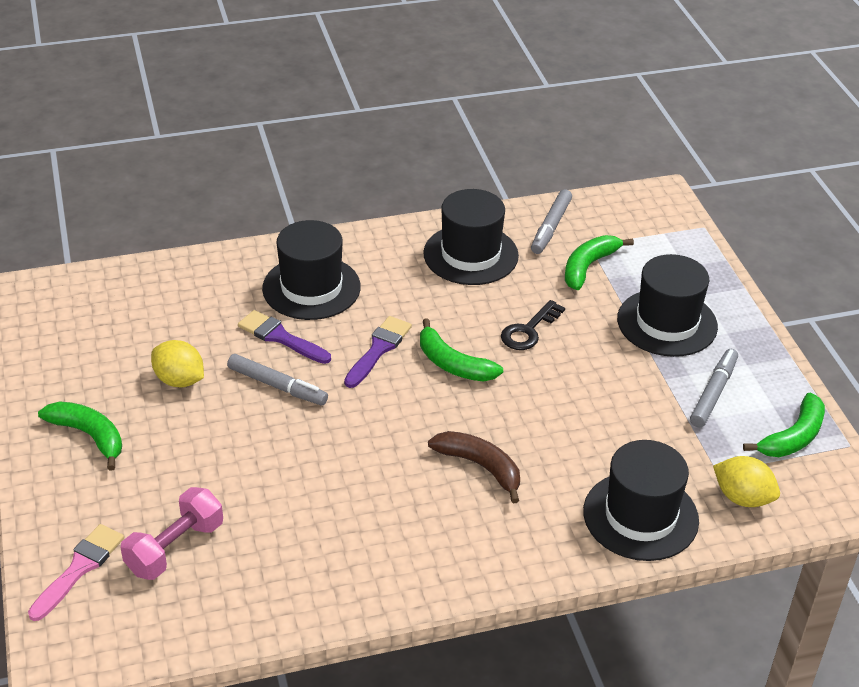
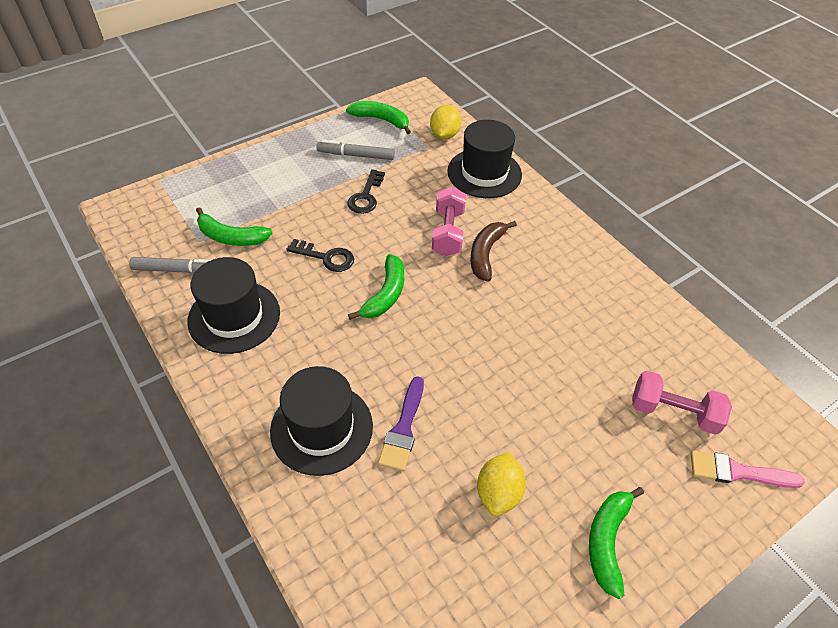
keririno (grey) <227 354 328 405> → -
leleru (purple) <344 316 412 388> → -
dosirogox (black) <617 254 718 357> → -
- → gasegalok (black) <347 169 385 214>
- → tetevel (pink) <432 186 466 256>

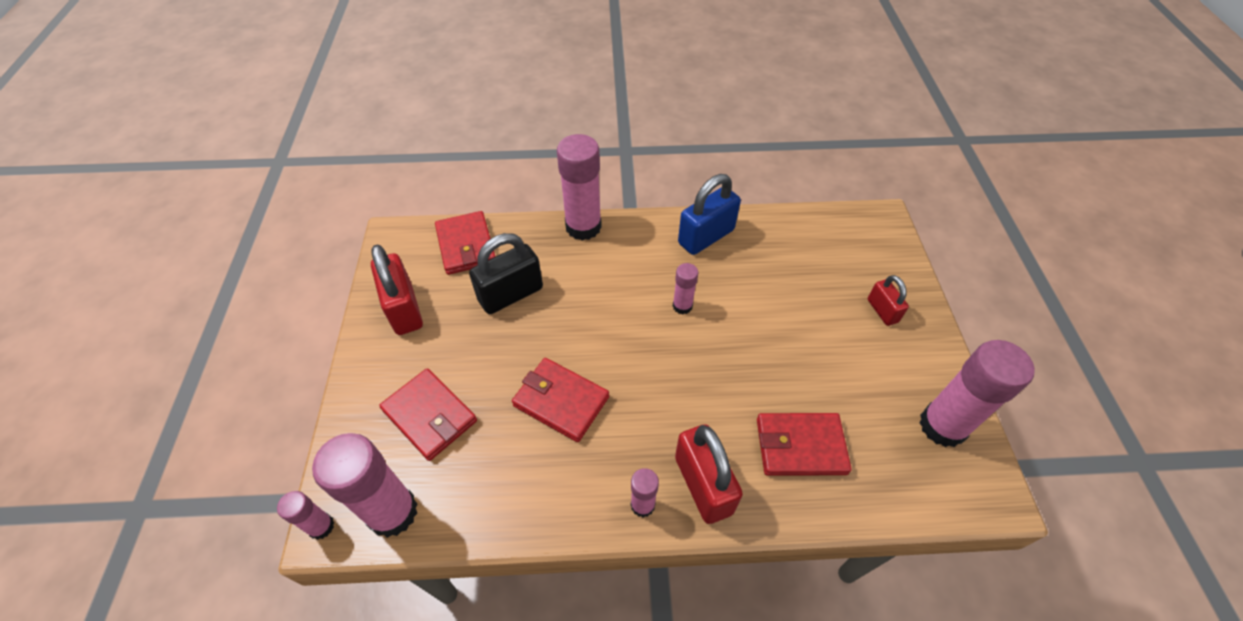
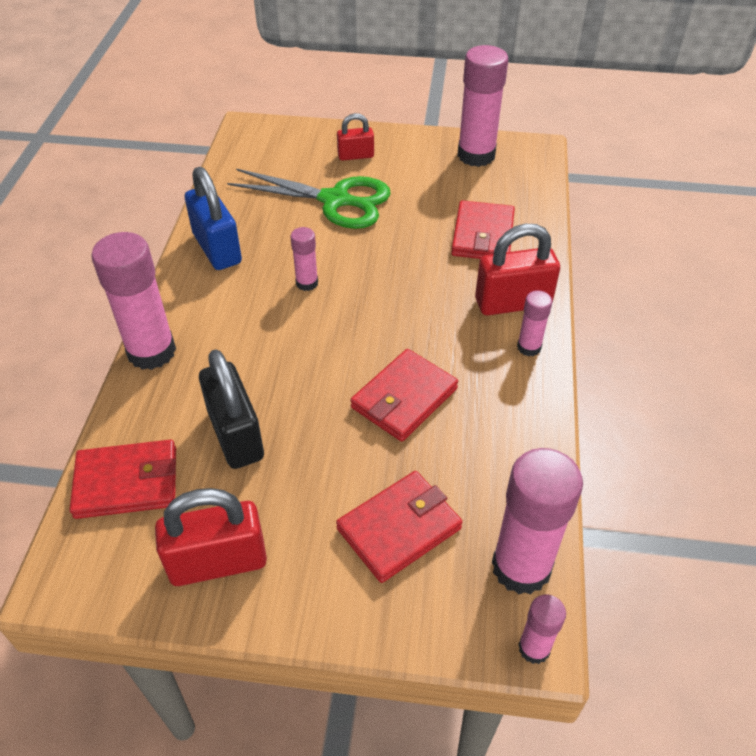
- → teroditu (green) <227 169 391 229>

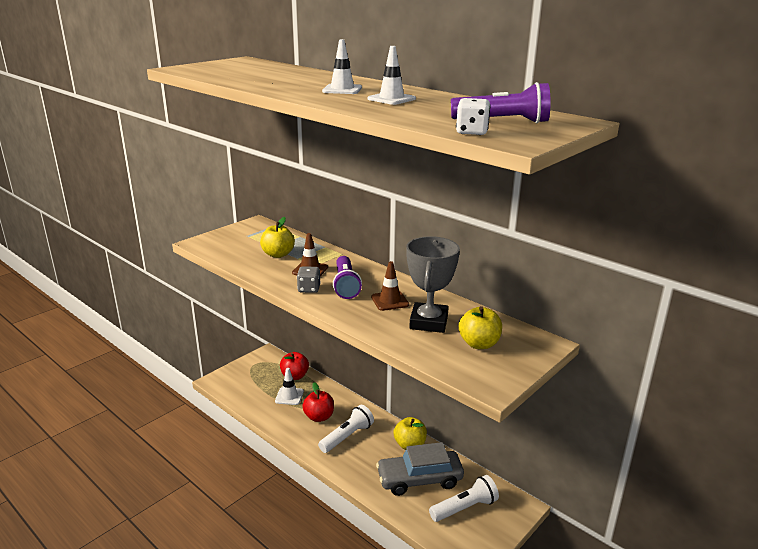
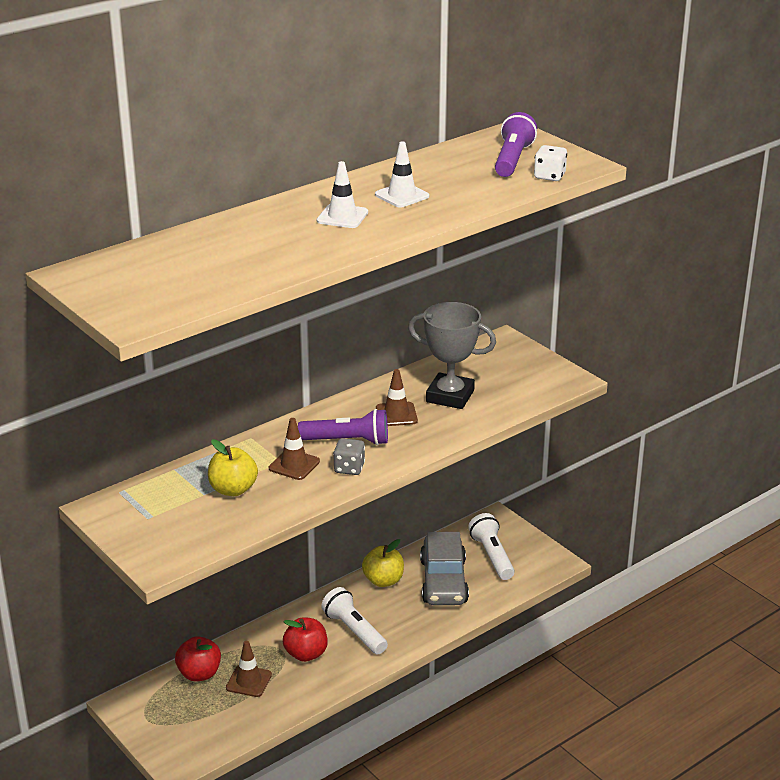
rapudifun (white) <275 368 304 405> → rapudifun (brown) <226 641 272 697>
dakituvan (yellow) <459 306 502 349> → -

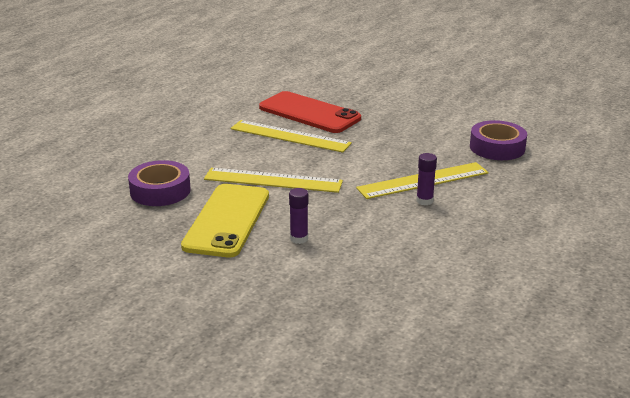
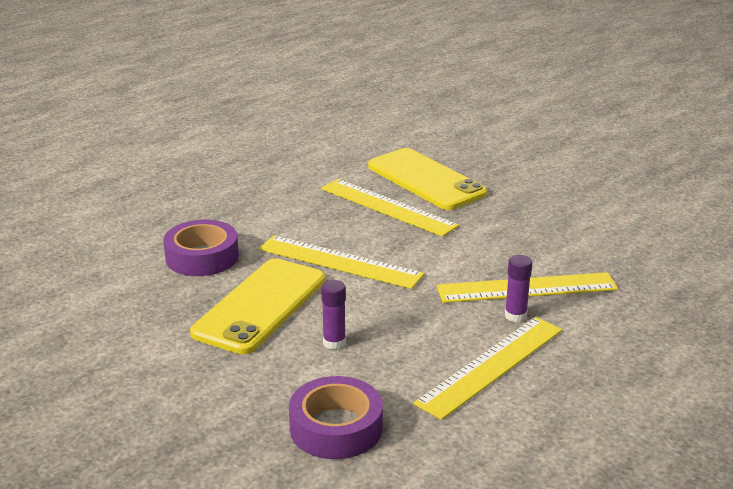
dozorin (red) <259 91 361 133> → dozorin (yellow) <368 148 487 210>
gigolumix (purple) <470 120 527 160> → gigolumix (purple) <289 376 383 459>, move
- → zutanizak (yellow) <414 317 562 420>

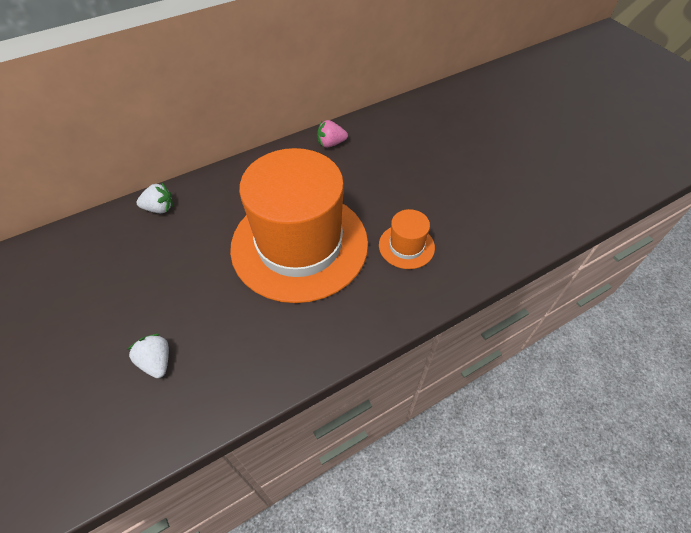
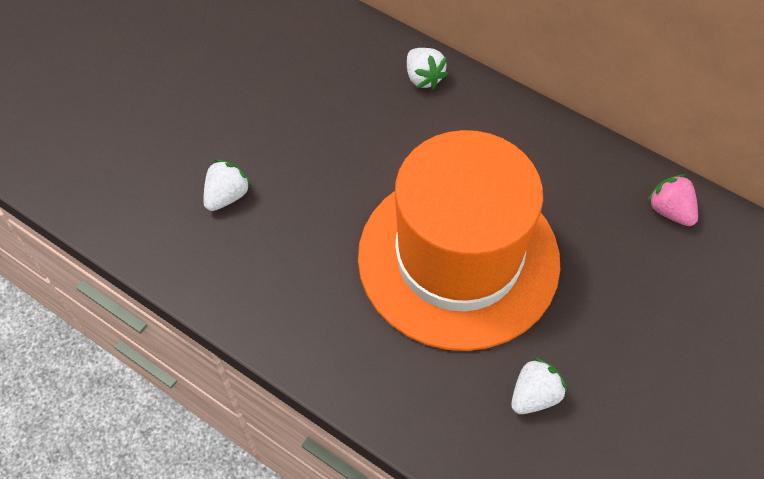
dosirogox (orange) <379 209 435 269> → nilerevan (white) <511 357 567 414>

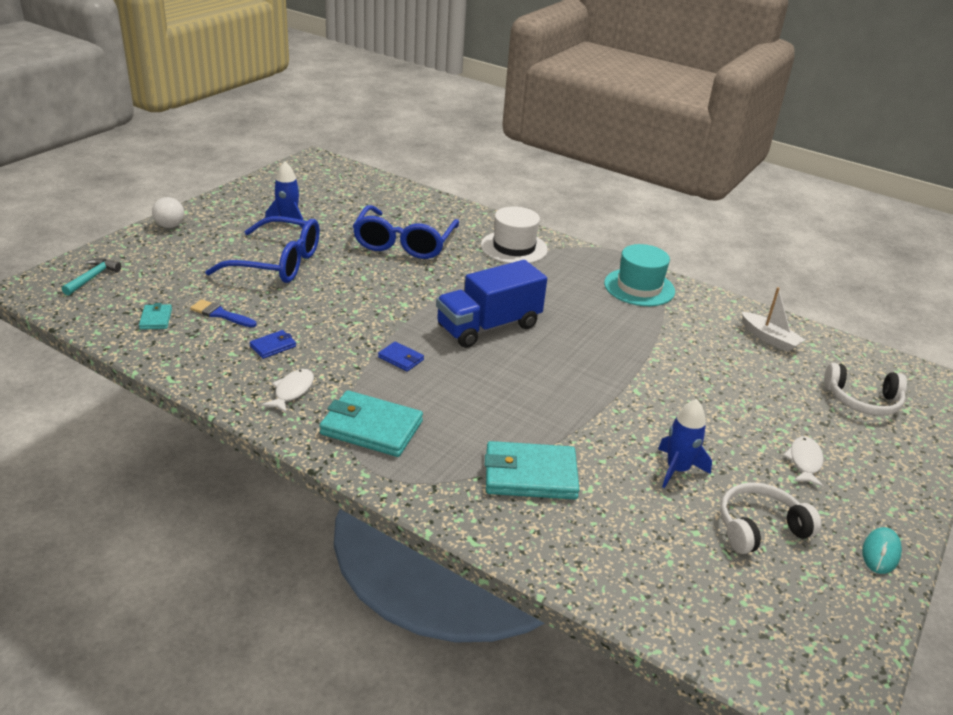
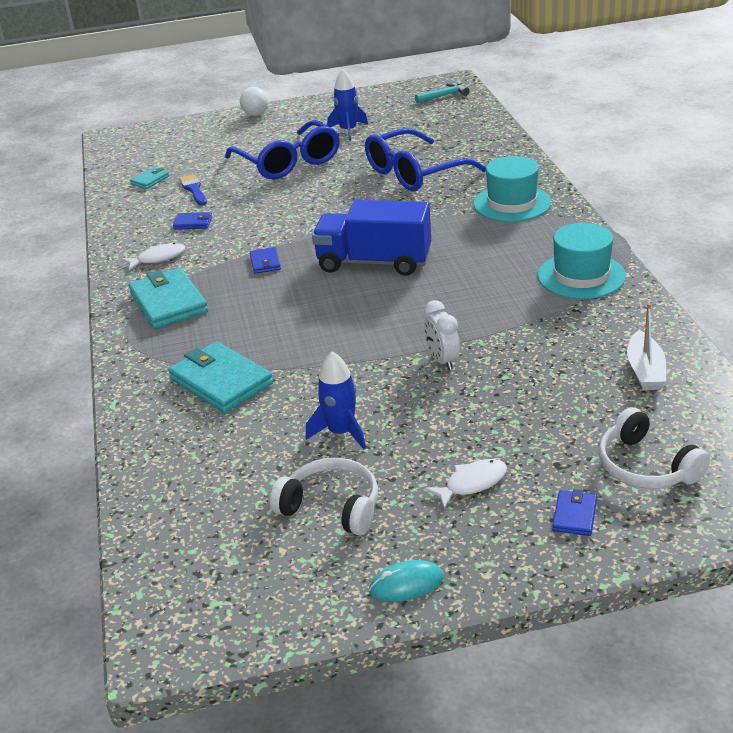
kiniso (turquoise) <62 258 121 296> → kiniso (turquoise) <415 82 470 104>, move
dosirogox (white) <481 206 548 263> → dosirogox (turquoise) <473 156 551 222>
- → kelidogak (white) <424 300 460 370>
- → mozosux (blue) <552 489 597 536>

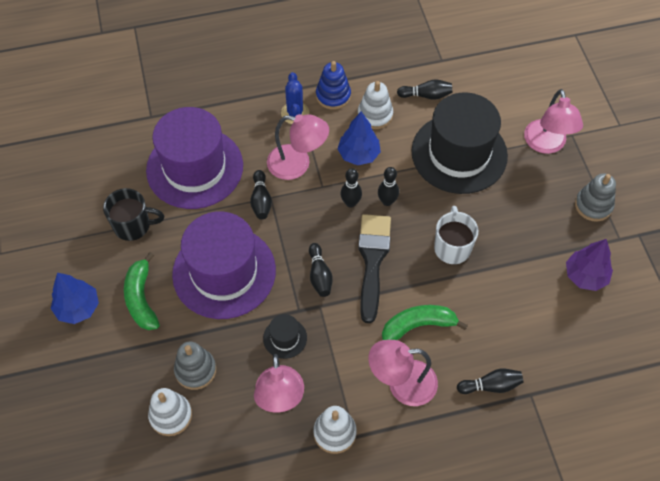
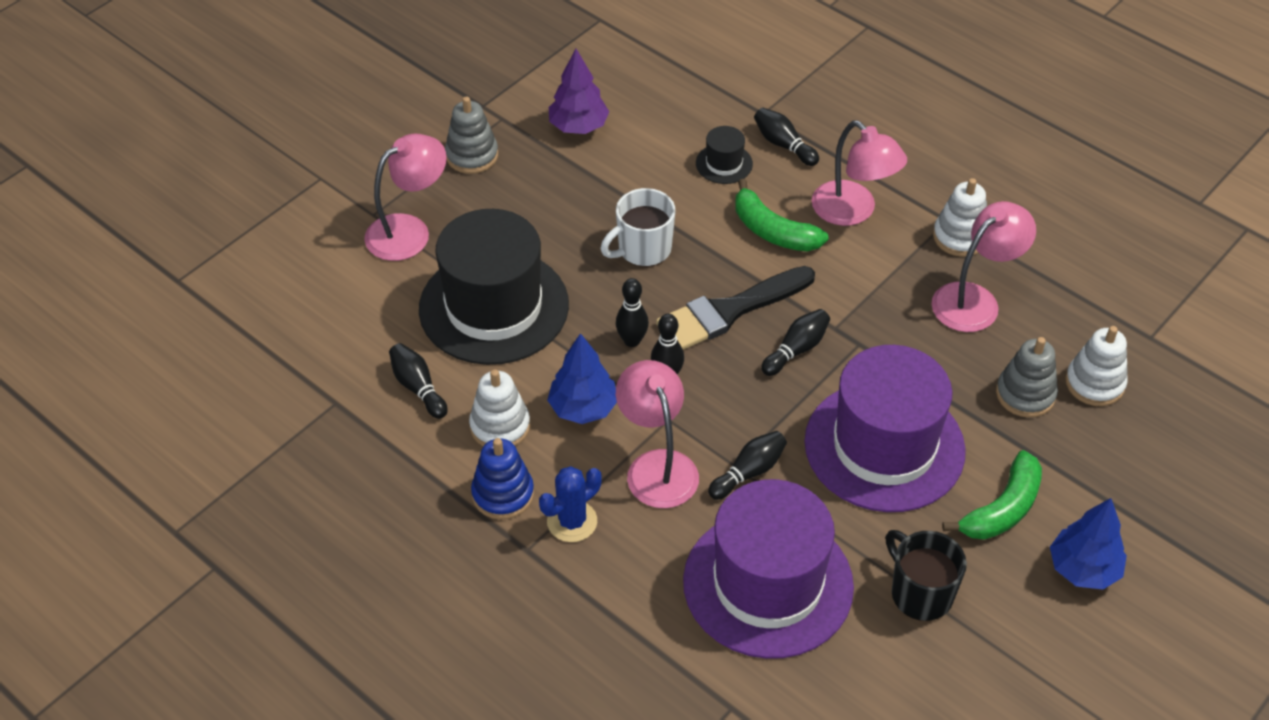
dosirogox (black) <263 314 307 359> → dosirogox (black) <696 126 753 184>, move

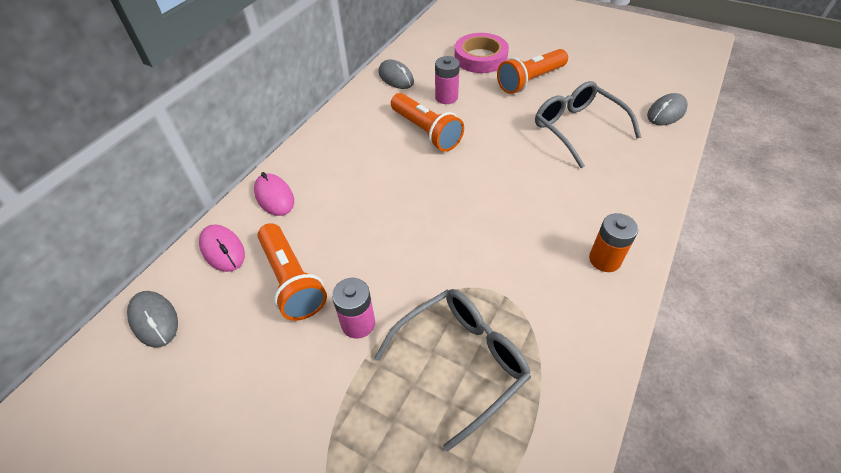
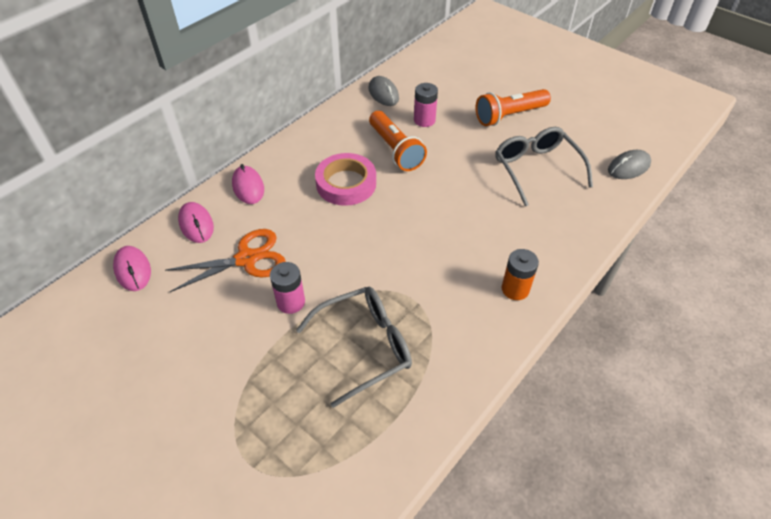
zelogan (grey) <127 291 178 348> → zelogan (pink) <113 246 151 291>
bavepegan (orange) <258 223 327 321> → teroditu (orange) <165 229 286 292>
gigolumix (pink) <455 33 509 73> → gigolumix (pink) <315 153 376 206>, move

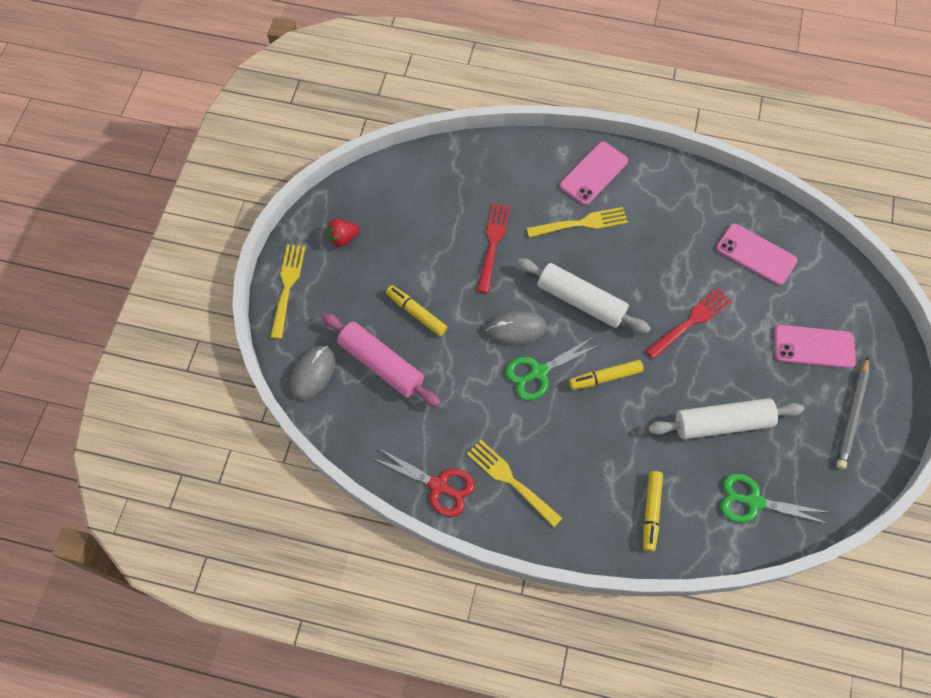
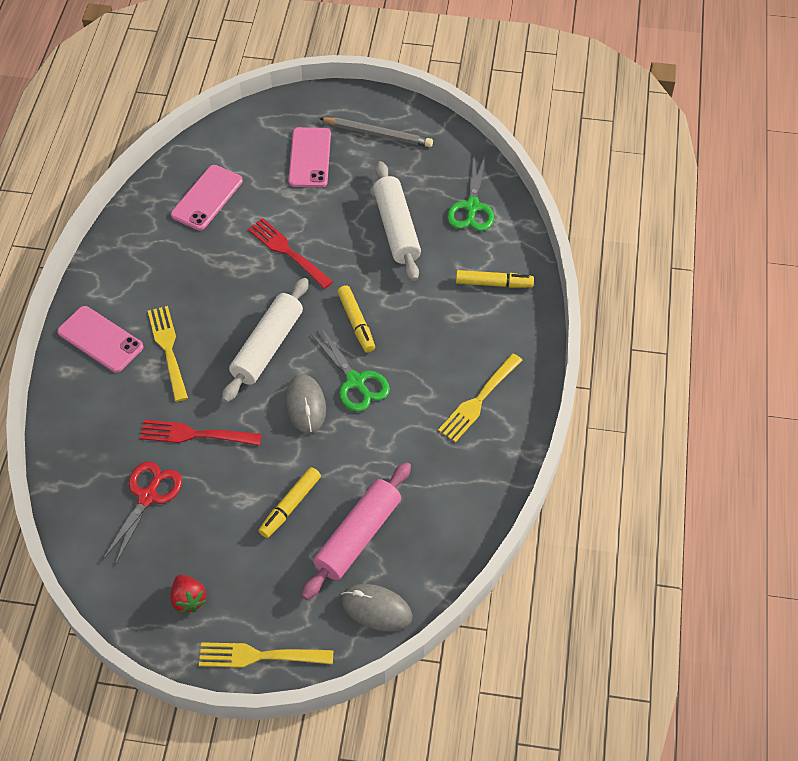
teroditu (red) <372 448 475 517> → teroditu (red) <103 462 182 565>, move

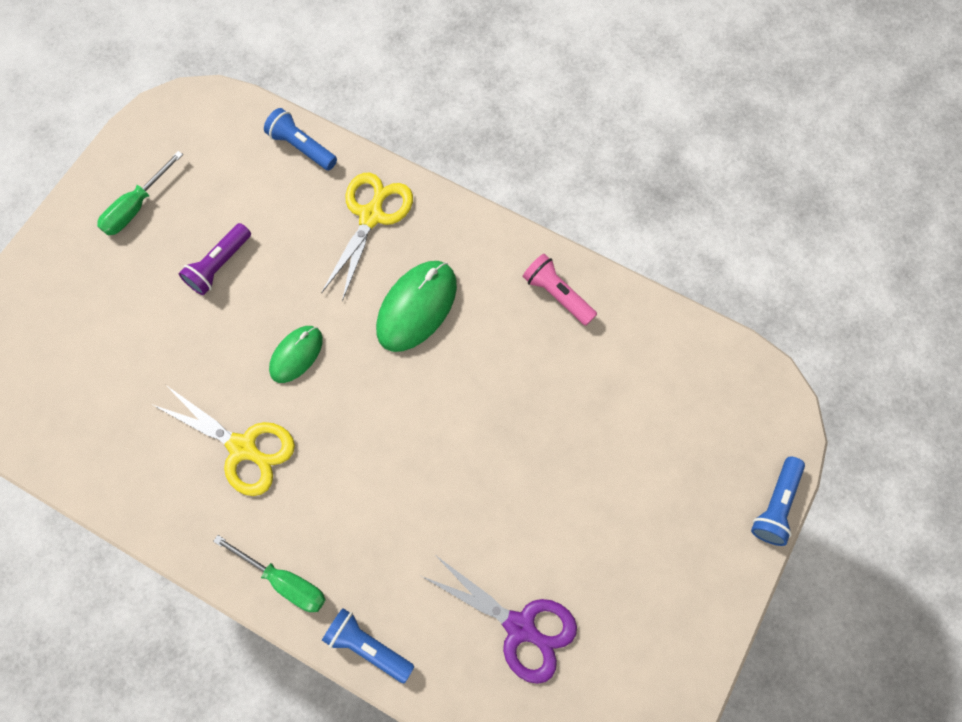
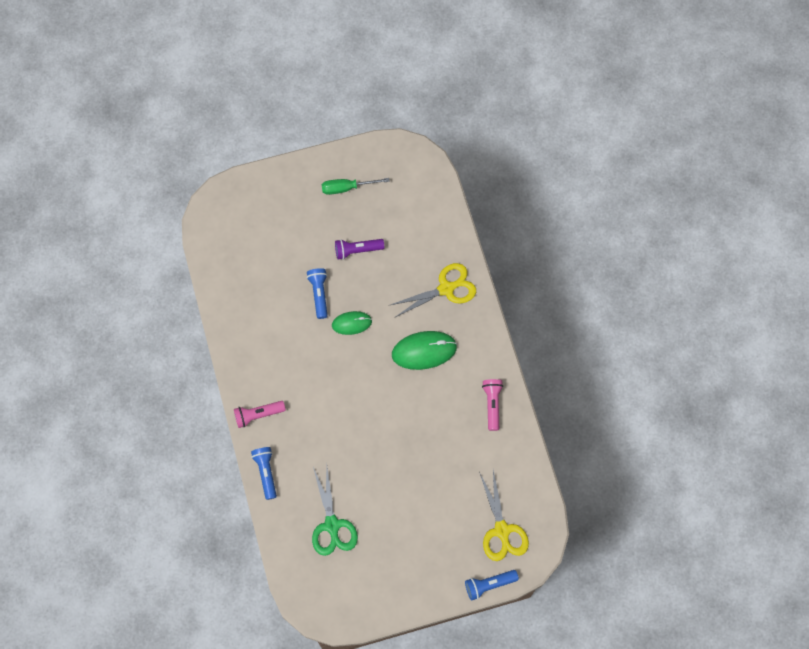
teroditu (yellow) <153 385 295 496> → teroditu (yellow) <479 470 529 561>, move
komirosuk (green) <213 535 326 612> → bavepegan (pink) <234 401 286 428>
bavepegan (blue) <264 108 337 170> → bavepegan (blue) <307 268 328 319>, move
teroditu (purple) <422 554 577 684> → teroditu (green) <312 467 358 556>

